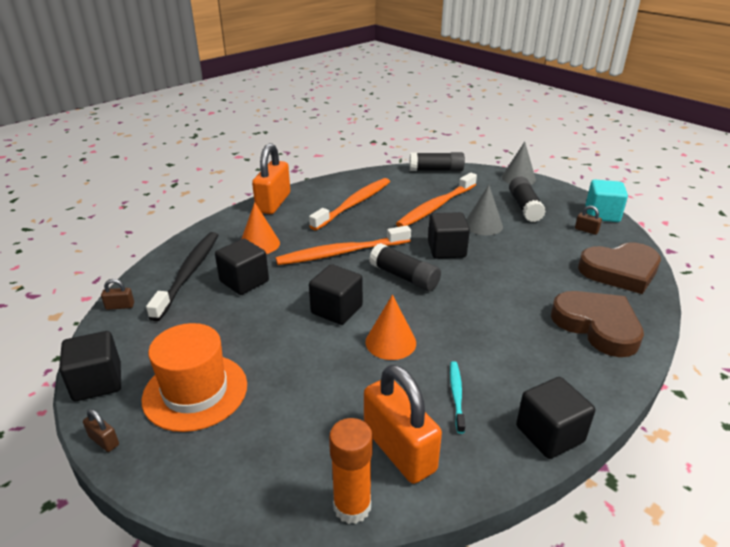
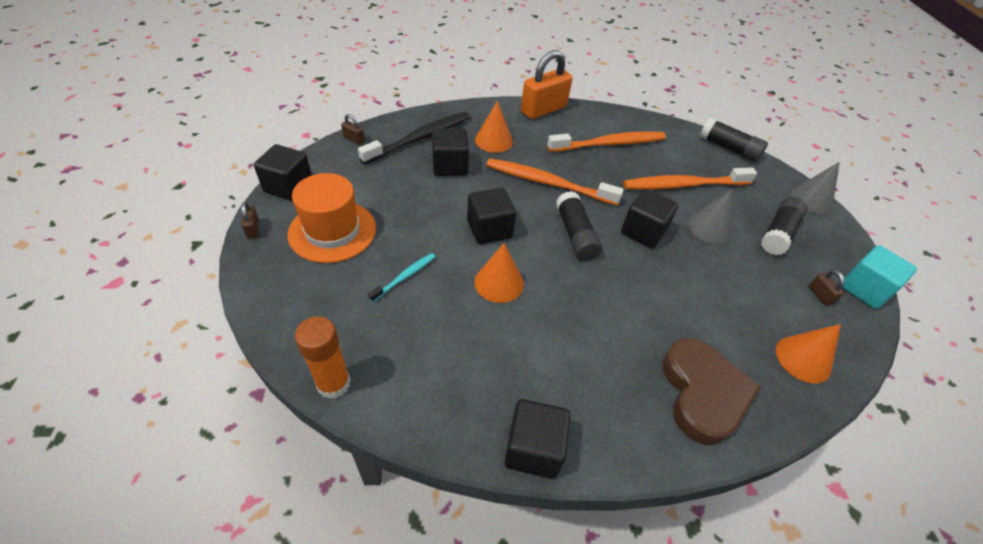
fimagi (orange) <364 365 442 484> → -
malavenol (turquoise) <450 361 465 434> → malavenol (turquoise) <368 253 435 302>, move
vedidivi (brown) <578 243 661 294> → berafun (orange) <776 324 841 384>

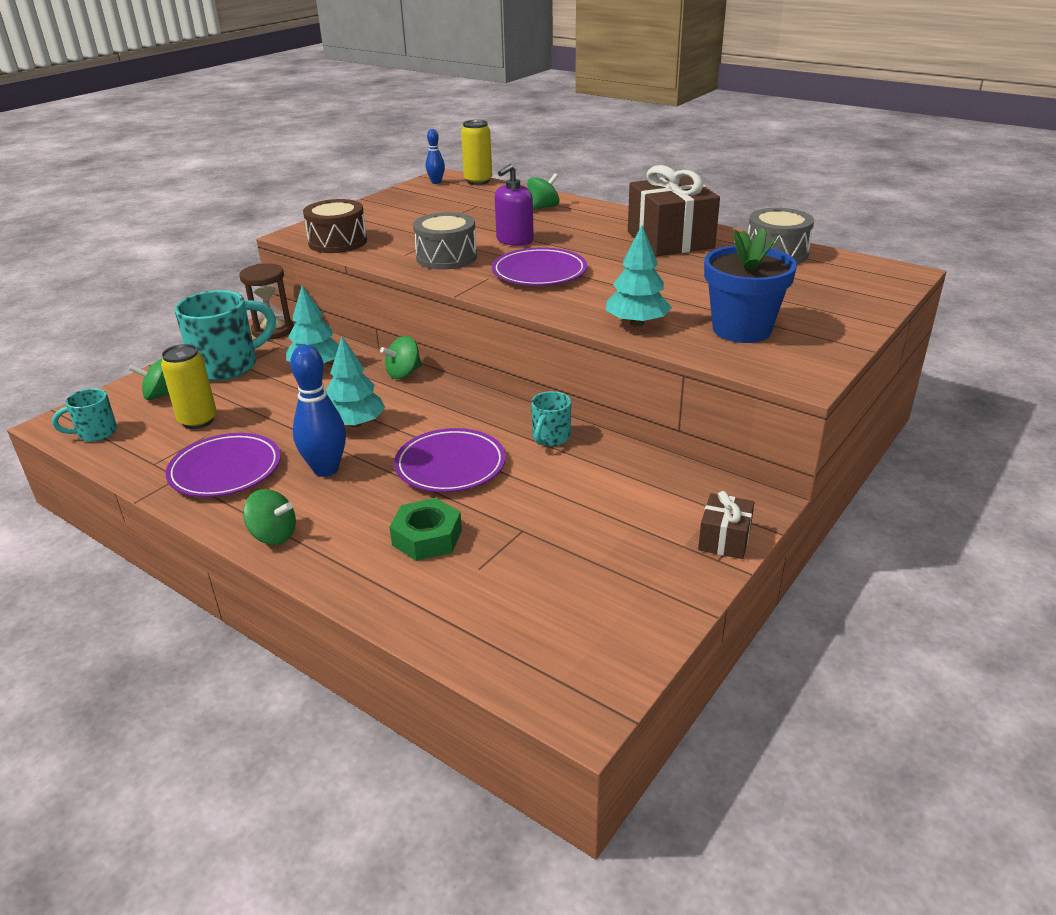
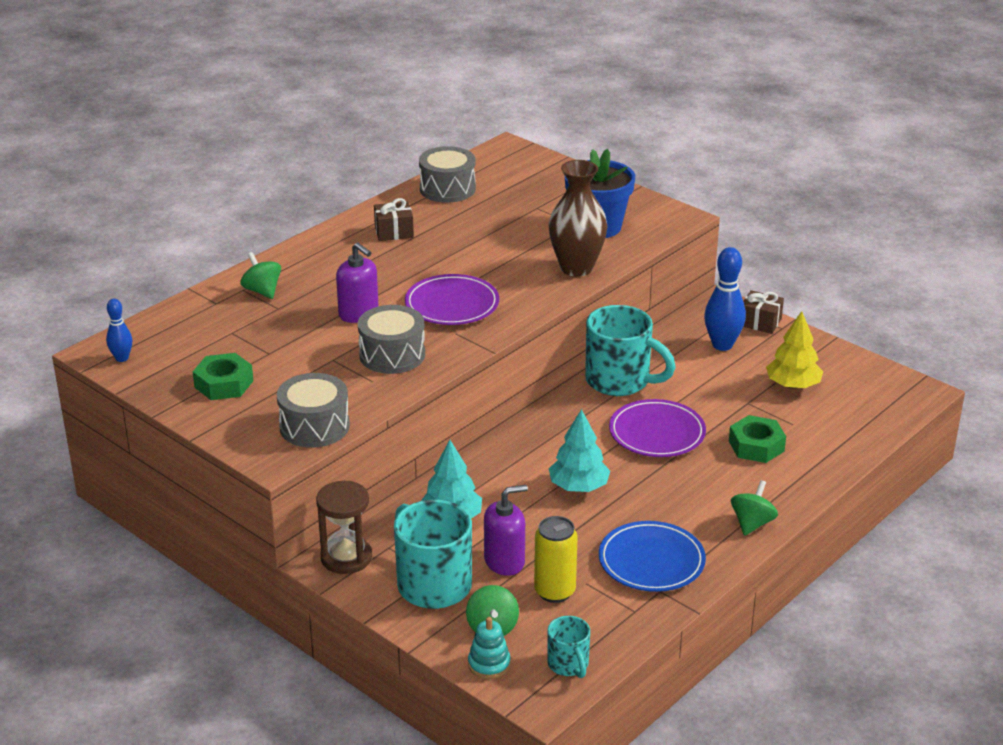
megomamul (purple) <166 433 281 497> → megomamul (blue) <599 521 706 592>
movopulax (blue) <290 345 346 477> → movopulax (blue) <704 247 746 351>, move
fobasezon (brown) <303 199 367 253> → fobasezon (grey) <277 373 350 448>
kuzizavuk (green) <380 336 422 379> → -
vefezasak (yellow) <461 120 492 185> → -
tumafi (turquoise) <531 391 571 446> → tumafi (turquoise) <585 305 676 396>, x1.91
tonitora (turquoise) <606 225 672 327> → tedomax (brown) <548 160 608 277>
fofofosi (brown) <628 165 720 256> → fofofosi (brown) <374 198 414 241>, x0.49
- → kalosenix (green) <193 353 254 400>
- → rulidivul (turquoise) <468 617 511 679>
- → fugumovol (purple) <484 485 528 576>
- → tonitora (yellow) <766 311 823 389>

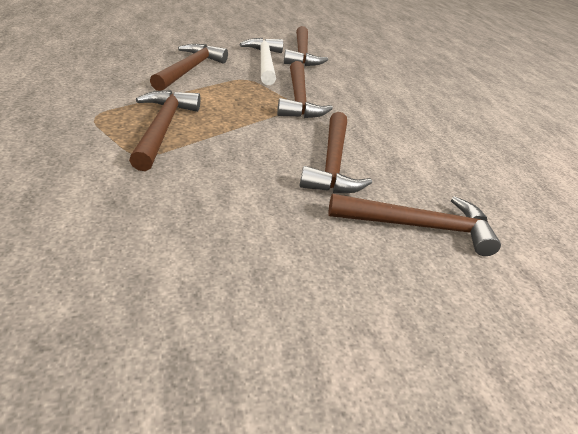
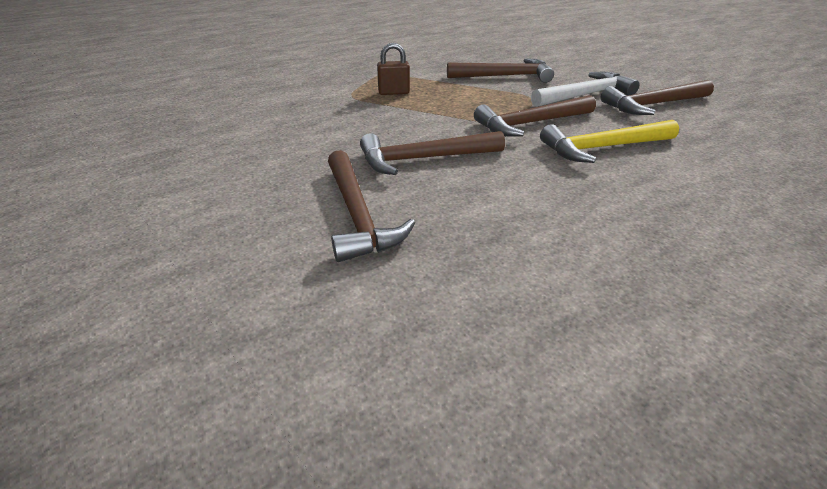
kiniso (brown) <129 90 200 171> → fimagi (brown) <377 43 410 95>
- → kiniso (yellow) <540 120 679 163>

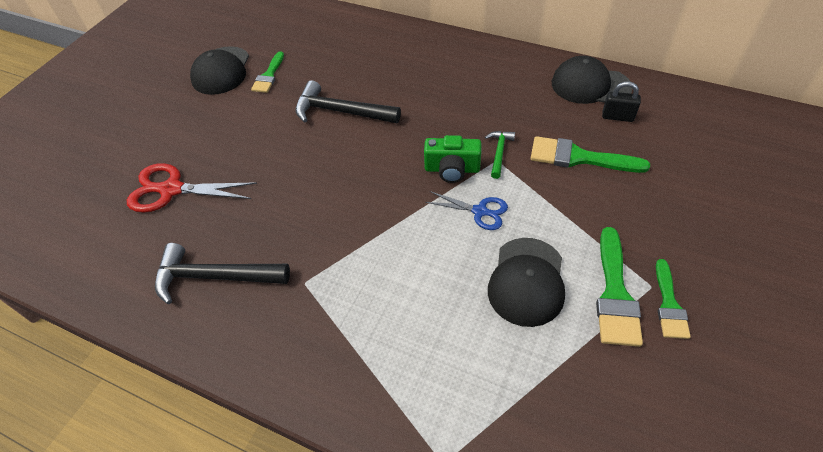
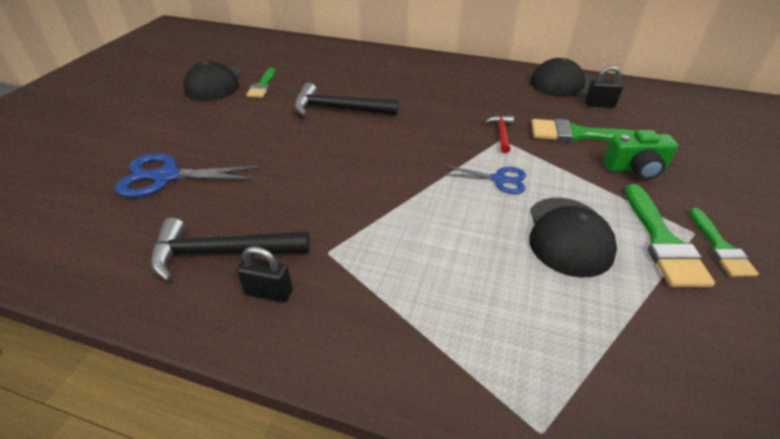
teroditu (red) <127 163 257 213> → teroditu (blue) <115 154 262 198>
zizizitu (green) <424 135 481 183> → zizizitu (green) <603 130 678 180>, move
kiniso (green) <485 131 515 179> → kiniso (red) <485 115 514 153>
- → fimagi (black) <237 246 293 302>

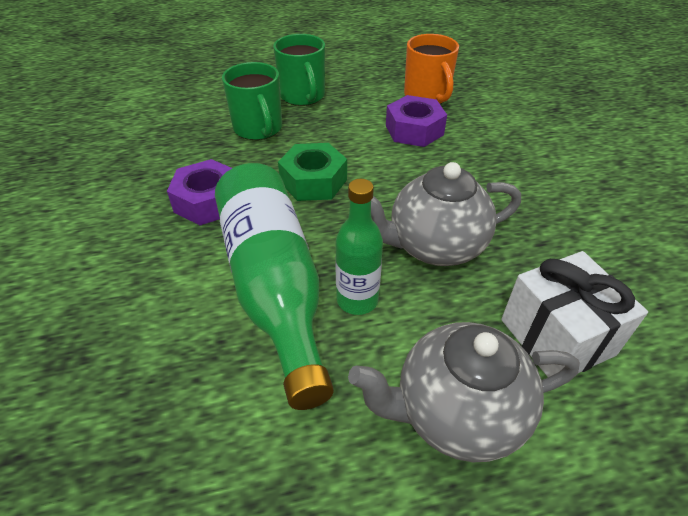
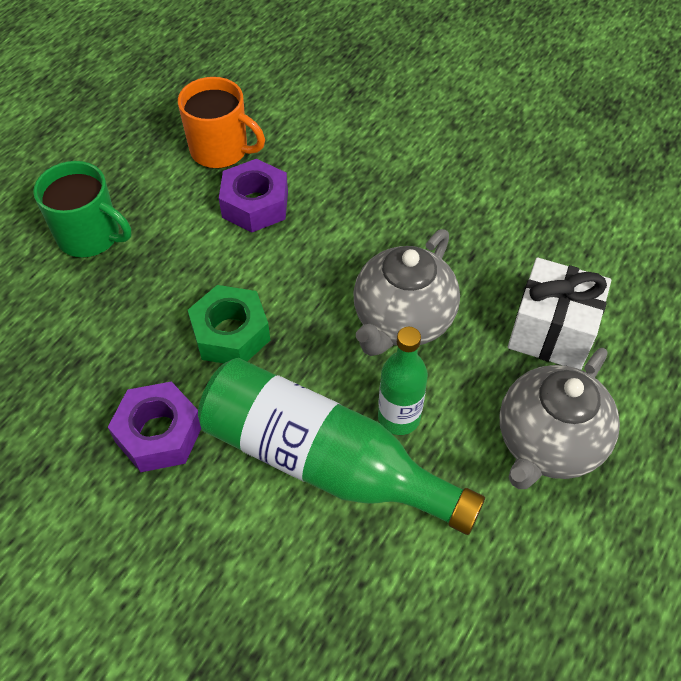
tumafi (green) <222 62 282 140> → -

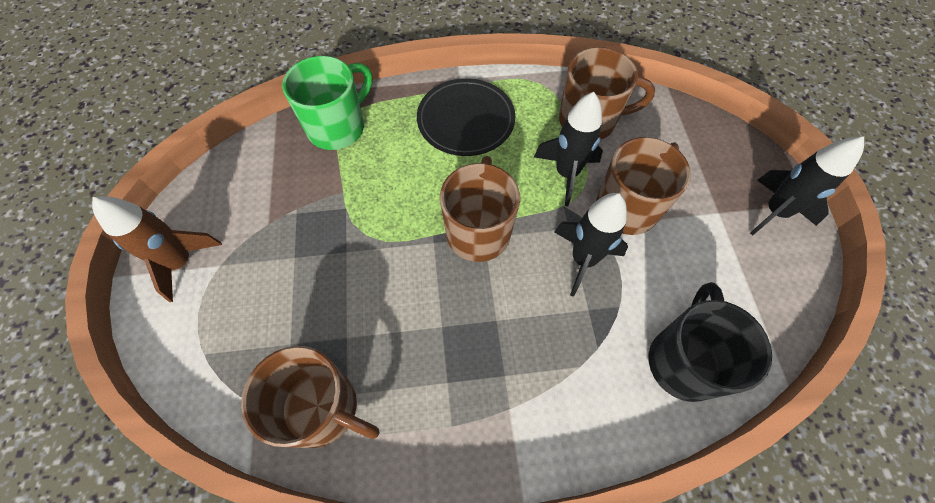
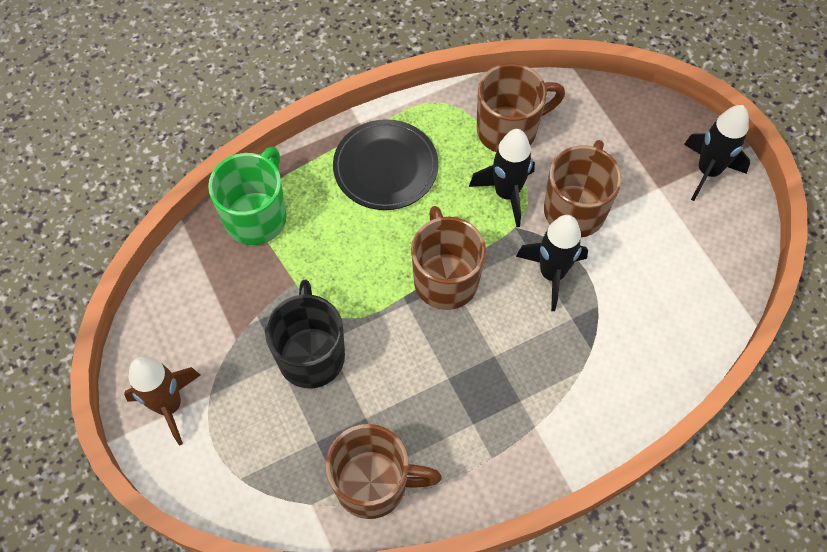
tumafi (black) <649 282 772 402> → tumafi (black) <265 280 345 388>, move

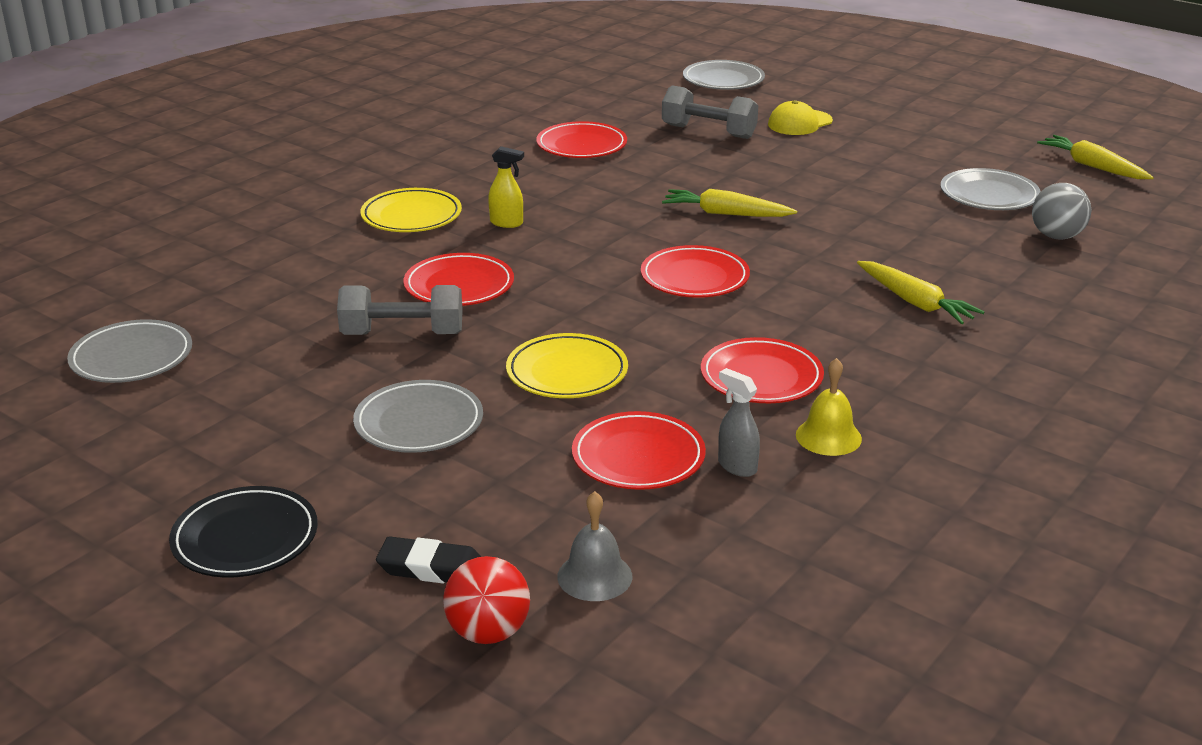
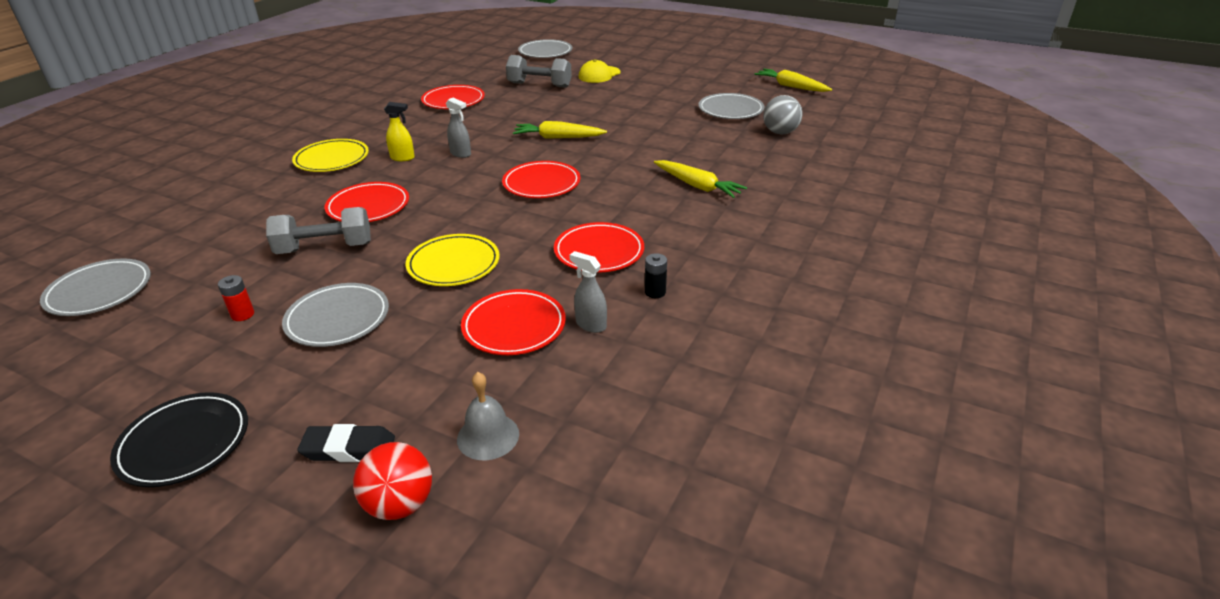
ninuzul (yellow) <796 358 862 456> → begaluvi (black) <645 253 667 298>
- → begaluvi (red) <218 275 254 321>
- → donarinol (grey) <446 97 471 158>

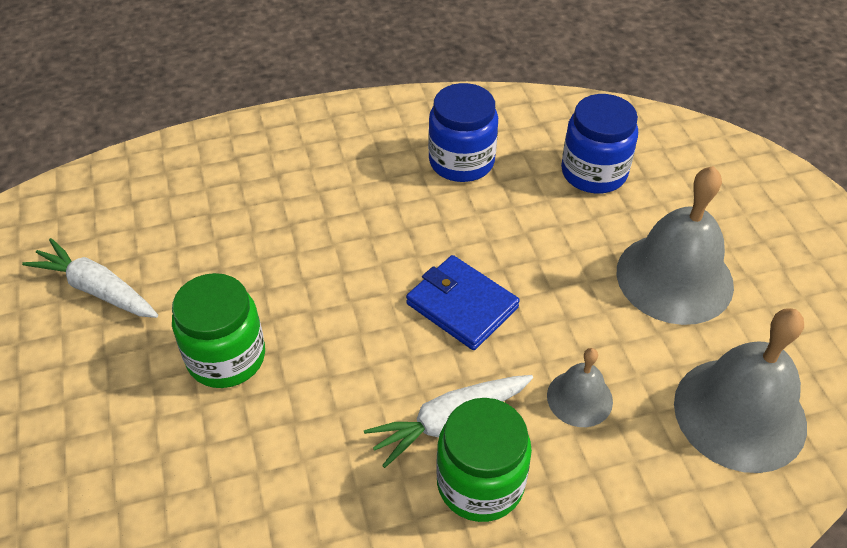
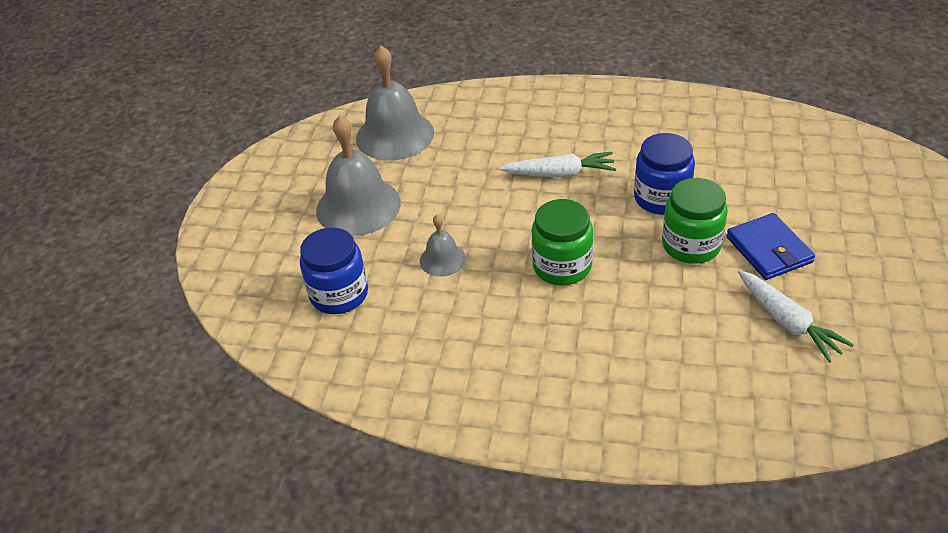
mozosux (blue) <406 255 520 350> → mozosux (blue) <726 213 815 280>, move
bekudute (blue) <428 83 498 182> → bekudute (blue) <634 133 695 215>, move
bekudute (green) <436 398 532 522> → bekudute (green) <531 199 593 285>, move
ninuzul (grey) <547 348 613 427> → ninuzul (grey) <420 215 466 277>, move

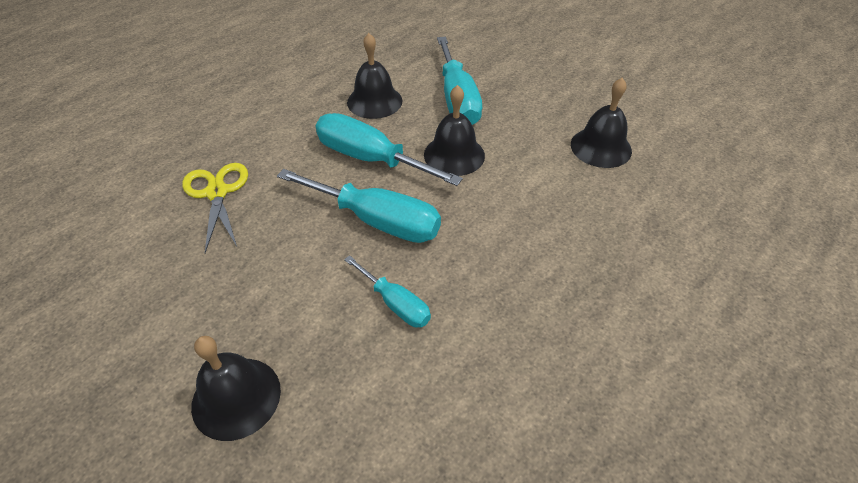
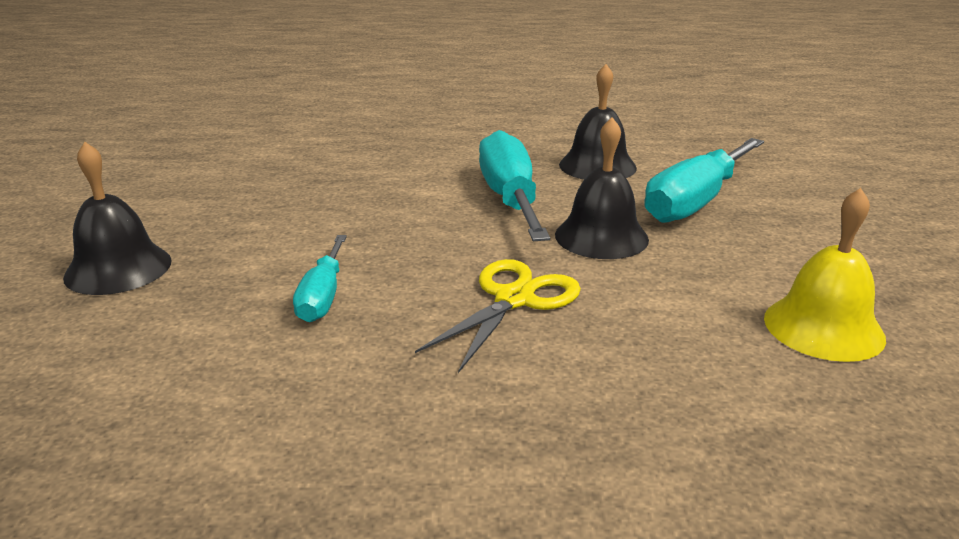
teroditu (yellow) <182 163 248 253> → teroditu (yellow) <415 259 581 373>, move
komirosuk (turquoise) <277 169 441 243> → -
ninuzul (black) <571 78 632 168> → ninuzul (yellow) <764 188 886 362>

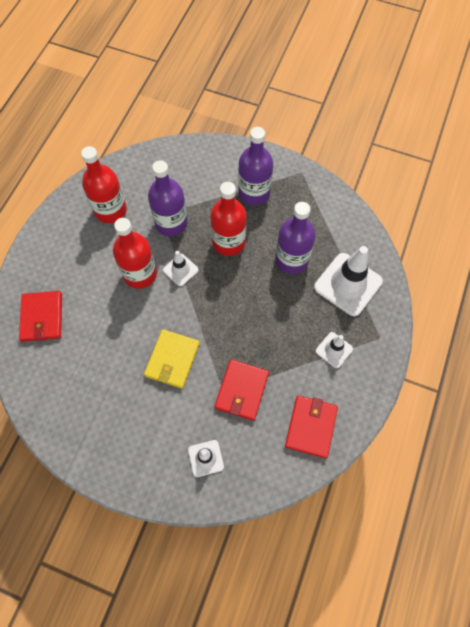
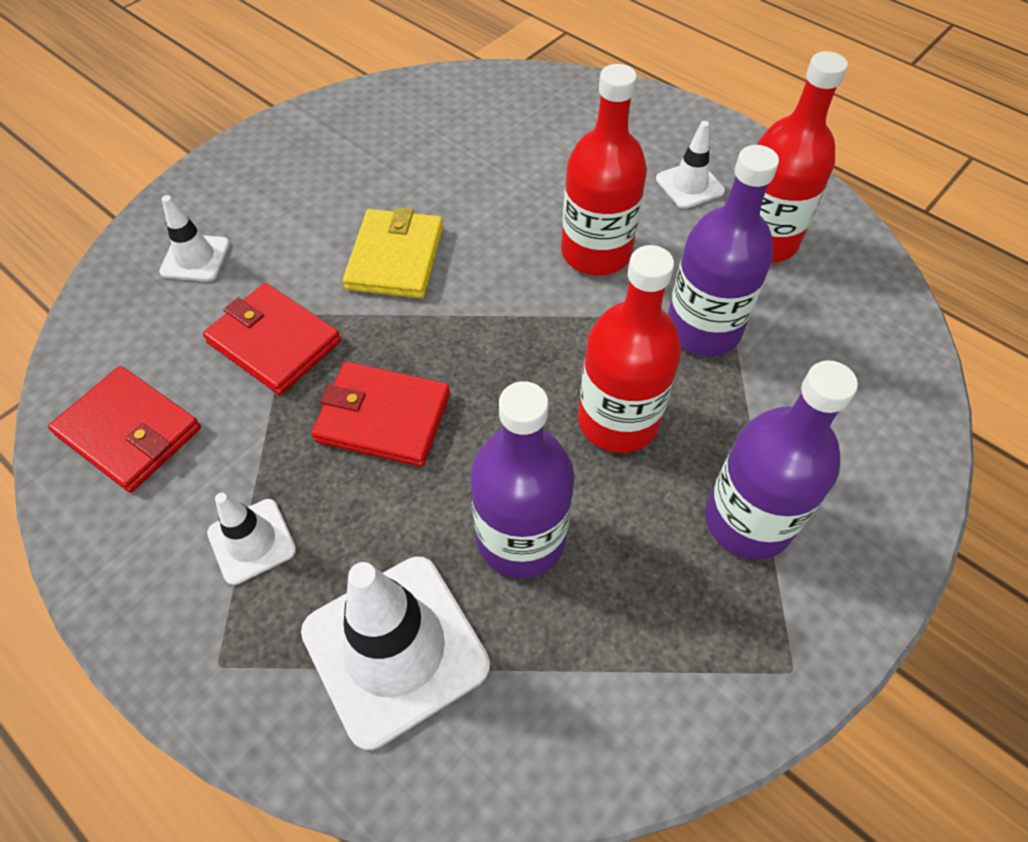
mozosux (red) <19 291 62 342> → mozosux (red) <311 362 450 467>, move
mozosux (yellow) <144 329 200 389> → mozosux (yellow) <343 207 443 298>, 60 degrees clockwise
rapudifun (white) <163 251 199 286> → rapudifun (white) <656 121 725 209>, move

